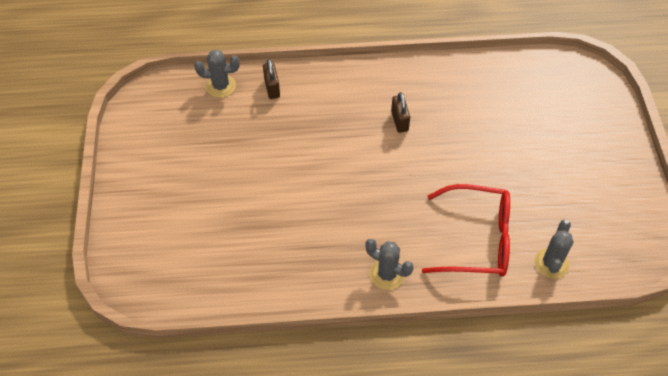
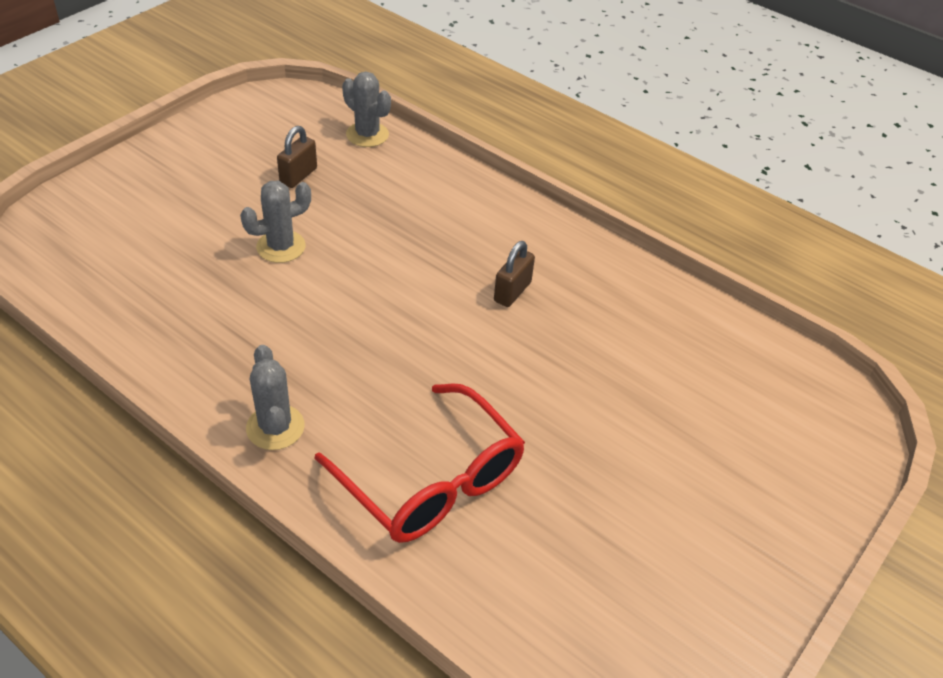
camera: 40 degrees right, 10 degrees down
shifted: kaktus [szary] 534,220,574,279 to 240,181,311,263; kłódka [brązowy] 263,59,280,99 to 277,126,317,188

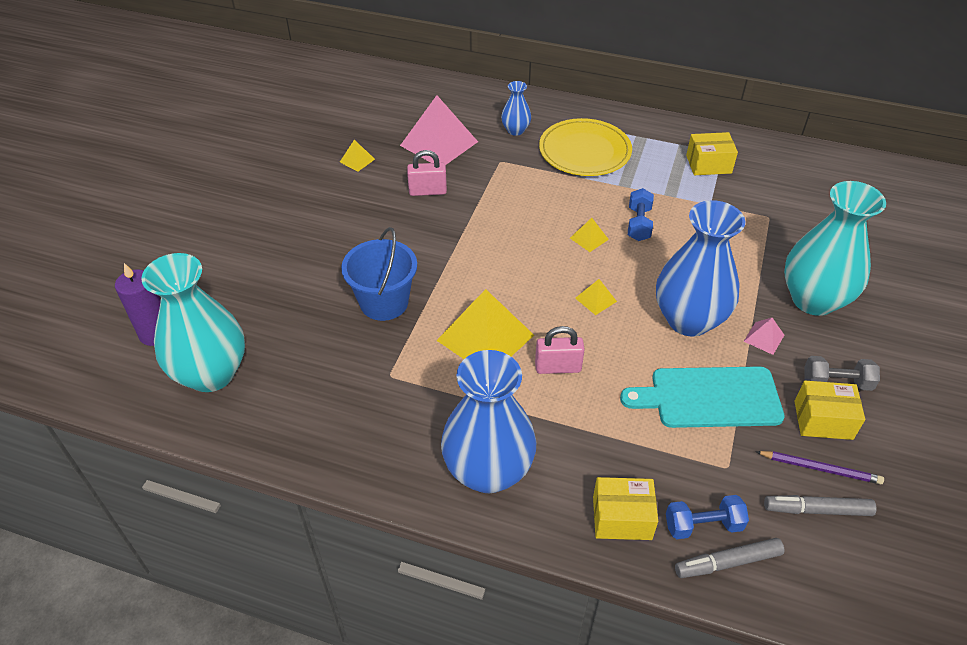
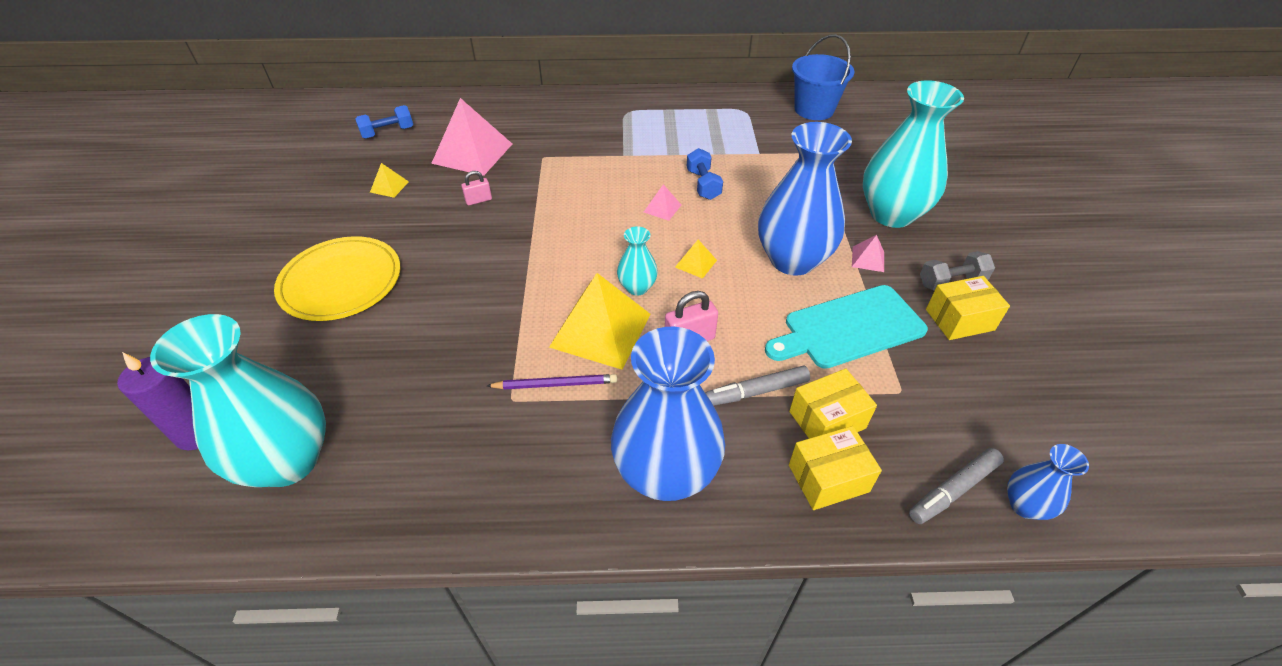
camera: 20 degrees left, 0 degrees up
new: wazon [turkusowy] 617,227,658,295
shifted: talerz [żółty] 539,118,632,176 to 274,236,401,321; hantel [niebieski] 666,495,749,539 to 355,105,413,139; ołówek [fioletowy] 755,451,884,484 to 487,374,617,389; flamaster [szary] 764,495,877,516 to 705,365,810,406; pudełko [żółty] 686,132,738,175 to 789,369,877,438; wiadro [niebieski] 341,227,417,321 to 792,34,854,120; wazon [niebieski] 501,81,531,136 to 1007,444,1089,520
repainted: piramida [żółty] 570,218,609,252 to piramida [różowy] 644,184,681,221
scaled: kłódka [różowy] 407,150,447,196 = 462,171,492,205 x0.64

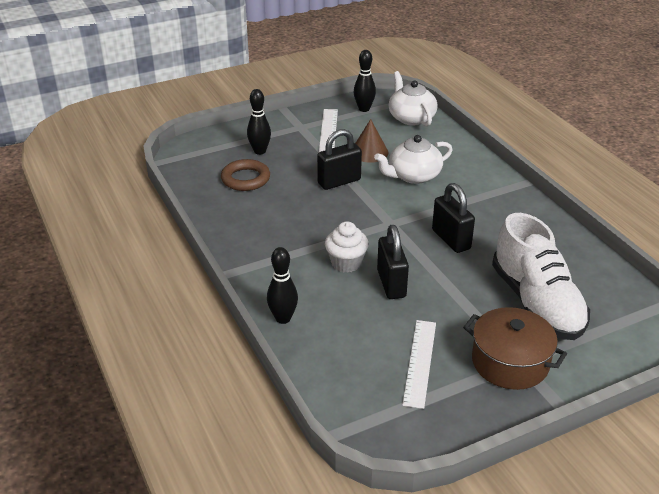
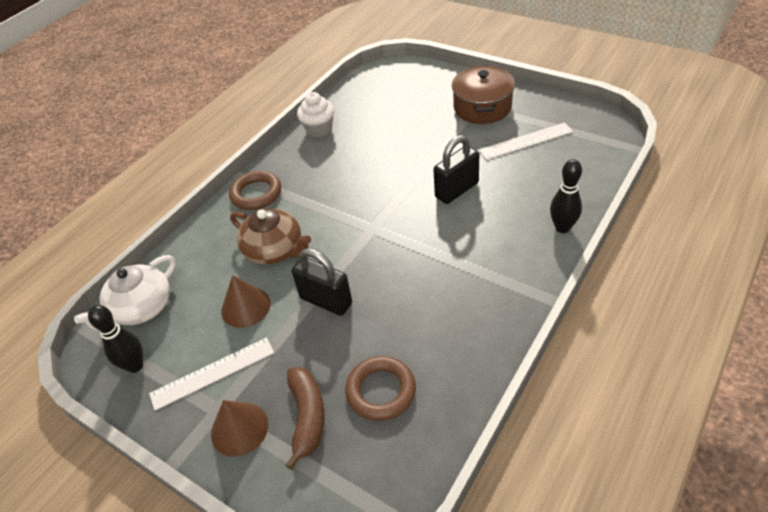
camera: 115 degrees left, 10 degrees up
gone: kłódka [czarny] 432,183,475,253; but [biały] 492,213,590,340
new: stożek [brązowy] 211,400,268,457; pierścień [brązowy] 229,171,281,210
shifted: muffinka [biały] 325,221,369,273 to 297,92,334,137
swapped: kręgiel [czarny] 247,89,271,155 to banan [brązowy] 285,367,325,470
repainted: imbryk [biały] 374,135,453,184 to imbryk [brązowy] 230,209,311,264

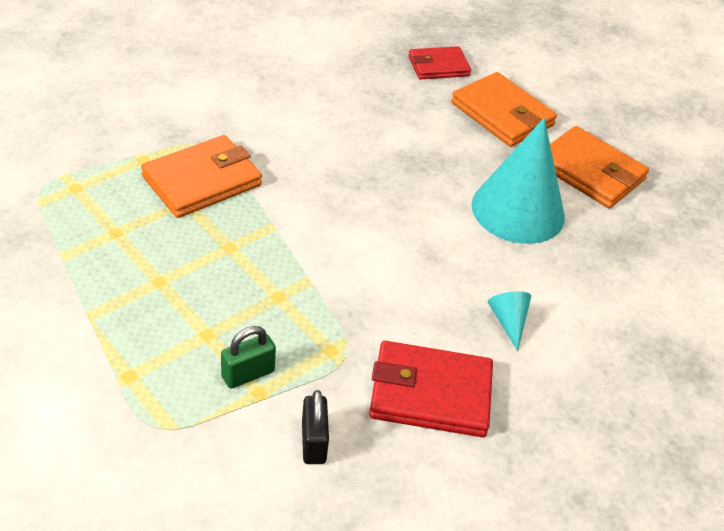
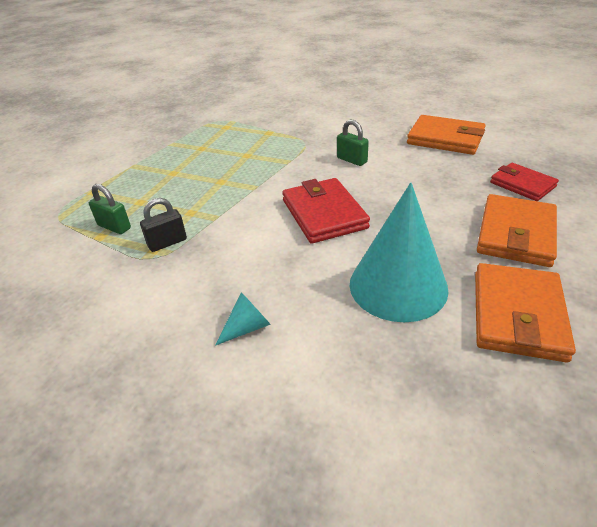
camera: 70 degrees right, 5 degrees down
new: kłódka [zielony] 337,120,369,166
shifted: kłódka [czarny] 302,390,329,464 to 140,198,187,252; portfel [czerwony] 369,341,493,437 to 282,178,370,244; portfel [pomarańczowy] 141,135,262,218 to 407,115,486,155

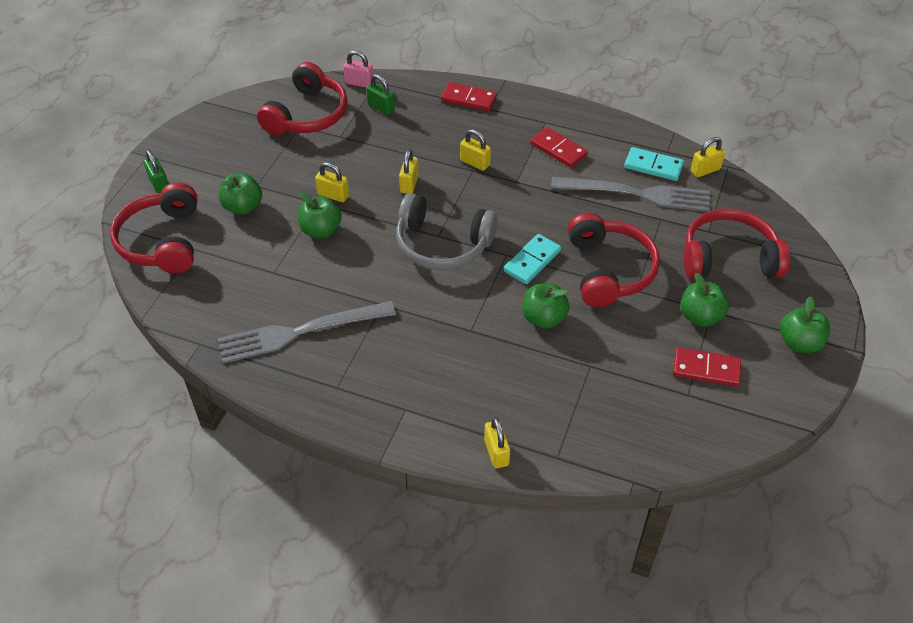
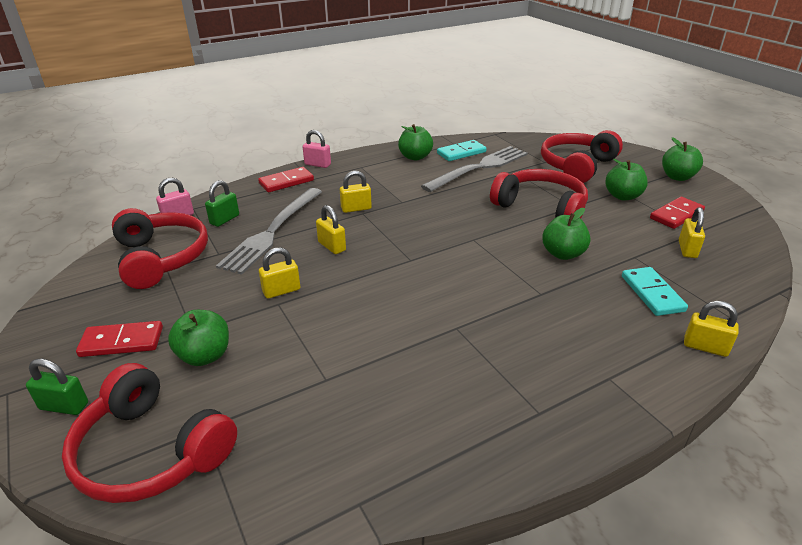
camera: 50 degrees left, 15 degrees down
gone: słuchawki [szary] 396,193,498,270
new: kłódka [różowy] 303,130,331,168
shifted: kostka domina [czerwony] 530,127,588,168 to 76,321,163,357; widelec [szary] 218,301,396,364 to 216,188,322,275; jabłko [zielony] 298,192,342,238 to 398,124,433,160; kostka domina [turkusowy] 504,234,561,284 to 622,267,688,316; kłódka [żółty] 691,137,725,177 to 679,207,705,258
rotated: kłódka [zielony] 366,74,395,115 = 205,180,239,227 45 degrees counterclockwise

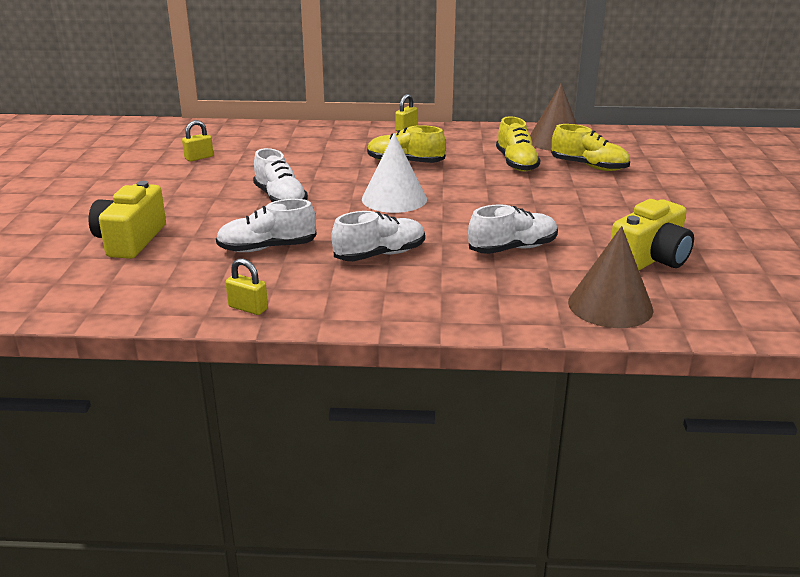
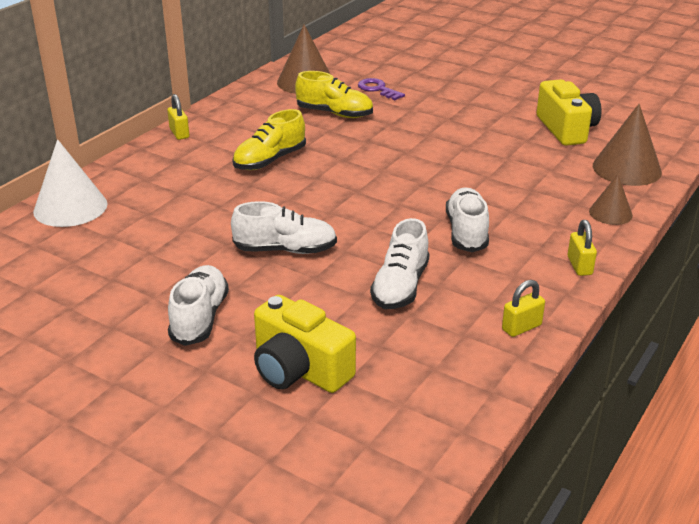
camera: 60 degrees left, 5 degrees up
new: stożek [brązowy] 589,174,633,225
shifted: stożek [biały] 362,133,427,213 to 33,139,108,227; but [biały] 468,204,558,254 to 168,265,229,346; kłódka [żółty] 182,120,213,162 to 568,220,597,276
swapped: but [żółty] 551,124,630,171 to klucz [fioletowy] 358,78,405,100

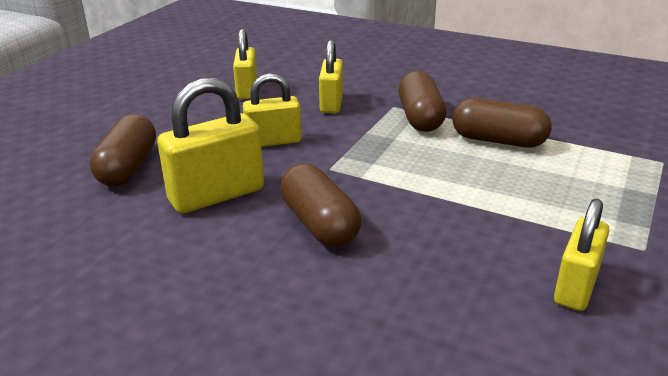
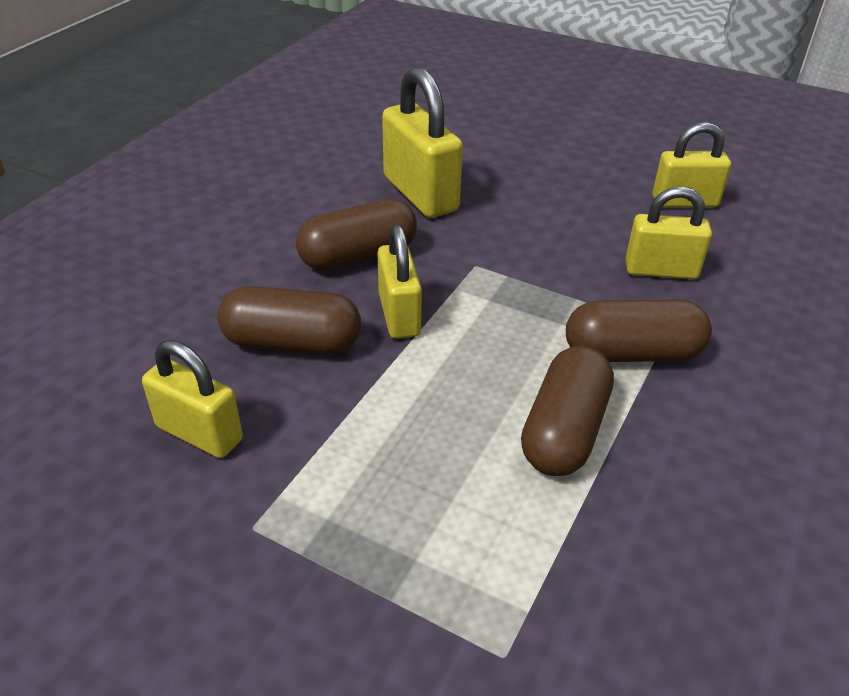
camera: 90 degrees right, 10 degrees up
shifted: kapsułka [brązowy] 90,114,156,187 to 217,286,361,354; kłódka [żółty] 243,73,301,147 to 378,224,422,339

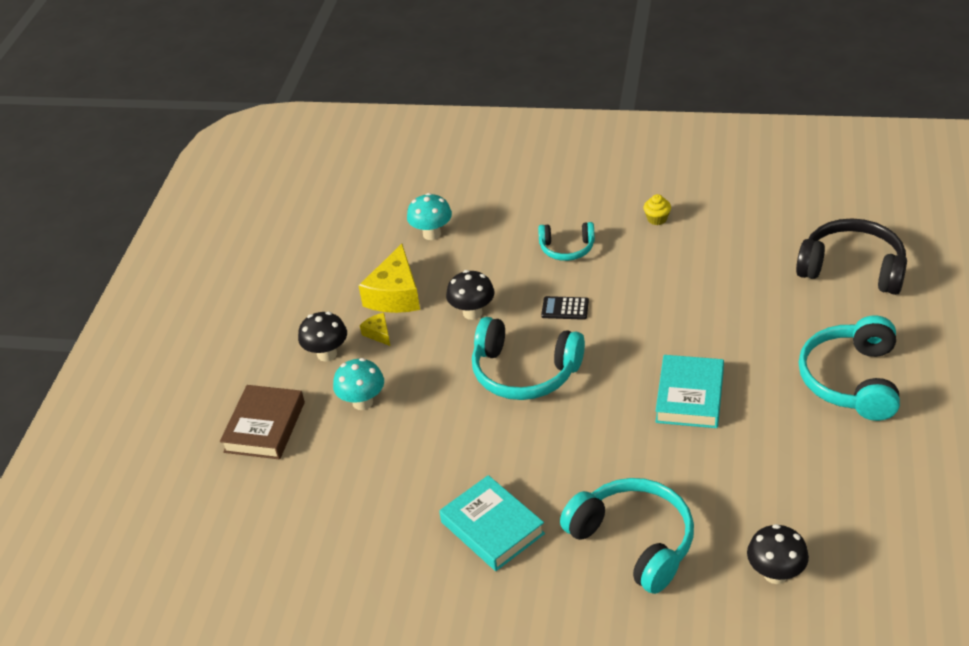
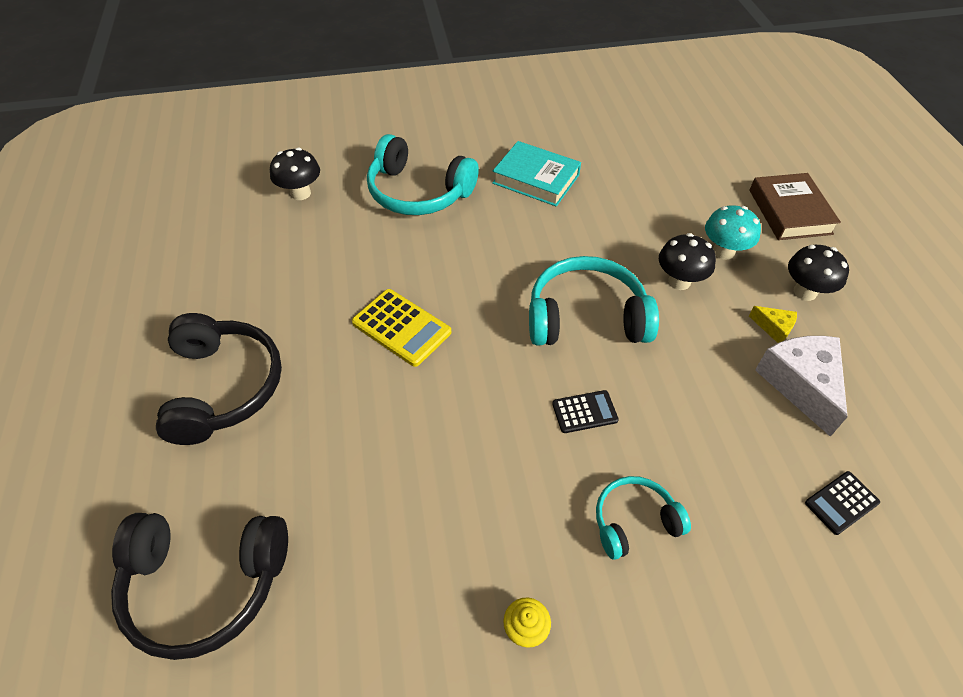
camera: 155 degrees right, 10 degrees up
shifted: grzyb [czarny] 446,270,495,320 to 659,233,716,290
swapped: książka [turkusowy] 656,355,724,428 to kalkulator [żółty] 352,289,451,367; grzyb [turkusowy] 407,193,452,240 to kalkulator [czarny] 805,471,880,535
repainted: słuchawki [turkusowy] 798,315,900,421 to słuchawki [czarny] 156,313,282,445; ser [żółty] 358,244,420,313 to ser [biały] 755,336,848,437

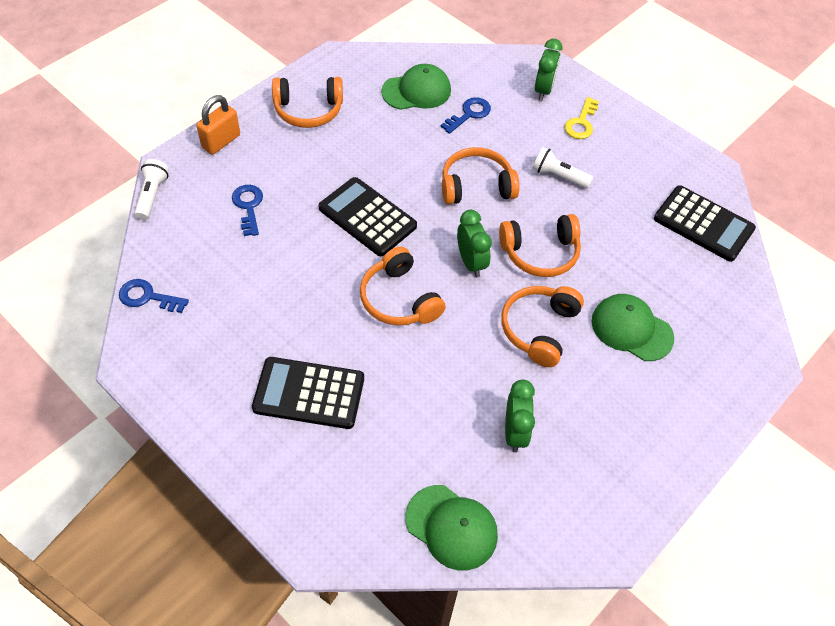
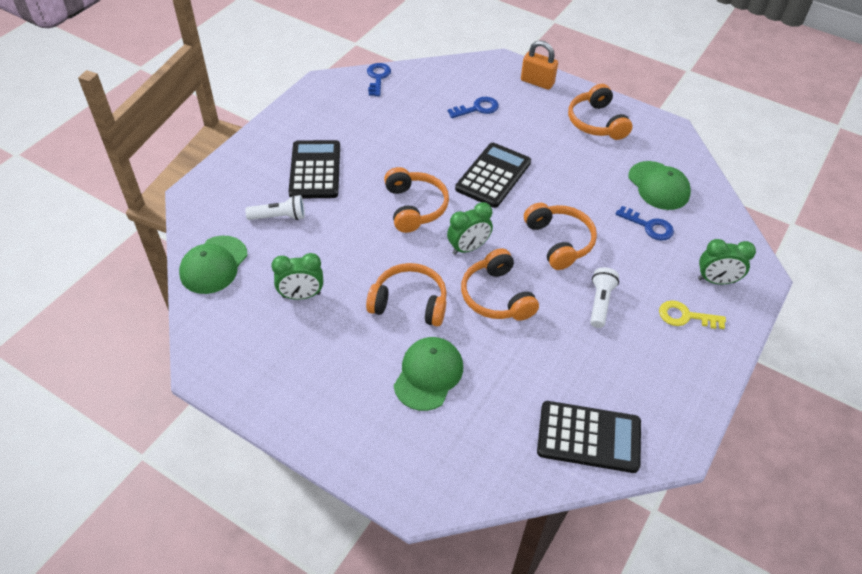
camera: 80 degrees right, 5 degrees down
shifted: latarka [biały] 134,159,169,220 to 245,195,305,220
rotated: słuchawki [pomarańczowy] 360,246,446,326 = 384,167,449,233 120 degrees clockwise; kalkulator [czarny] 654,185,756,262 = 537,401,641,473 105 degrees counterclockwise

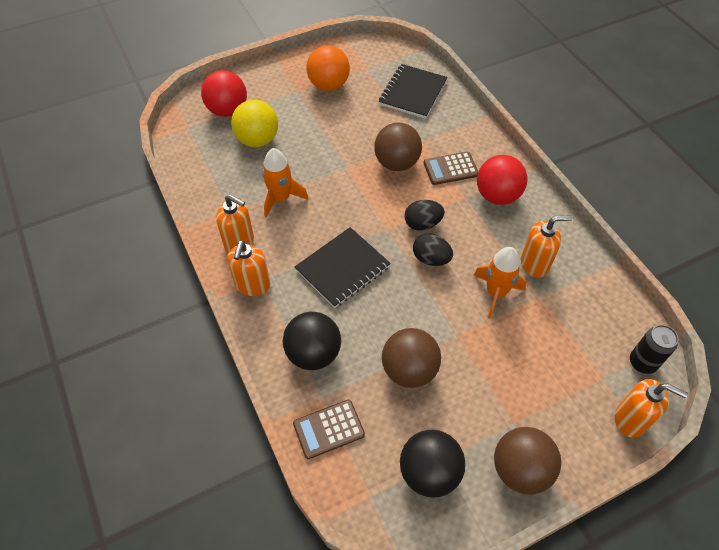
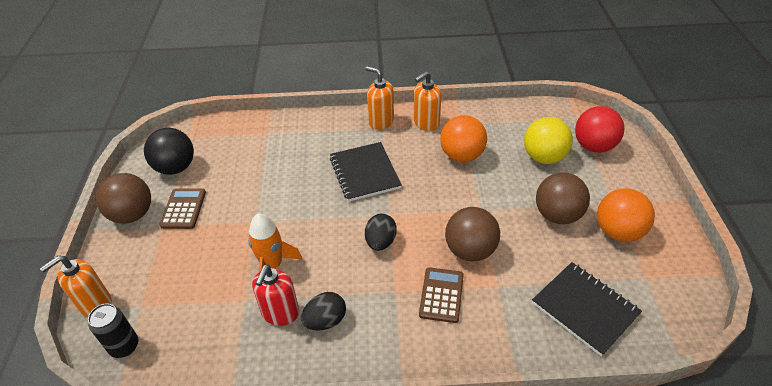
camera: 115 degrees right, 10 degrees down
gone: piłka [czarny] 283,312,341,370; piłka [czerwony] 477,155,527,205
shifted: kalkulator [brązowy] 293,400,365,459 to 160,188,206,229; jajko [czarny] 413,233,453,266 to 301,292,346,331; piłka [brązowy] 382,328,441,388 to 536,173,590,224
swapped: rakieta [pomarańczowy] 262,148,308,218 to piłka [pomarańczowy] 440,115,487,162
repainted: dozownik mydła [pomarańczowy] 521,216,573,278 to dozownik mydła [czerwony] 252,265,299,326

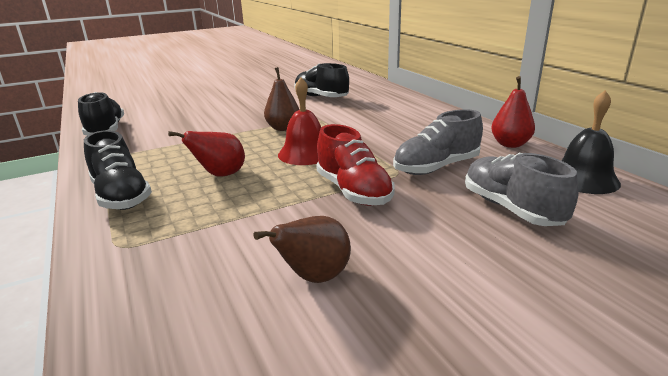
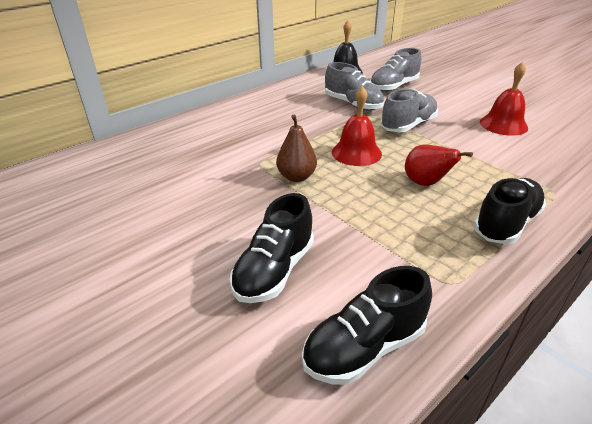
camera: 105 degrees left, 10 degrees up
gone: gruszka [czerwony] 491,76,535,148
shifted: but [czarny] 294,63,349,97 to 230,193,314,303
swapped: gruszka [brązowy] 254,216,351,283 to dzwonek [czerwony] 480,62,528,136
repainted: but [czerwony] 316,124,395,206 to but [szary] 381,89,438,132

